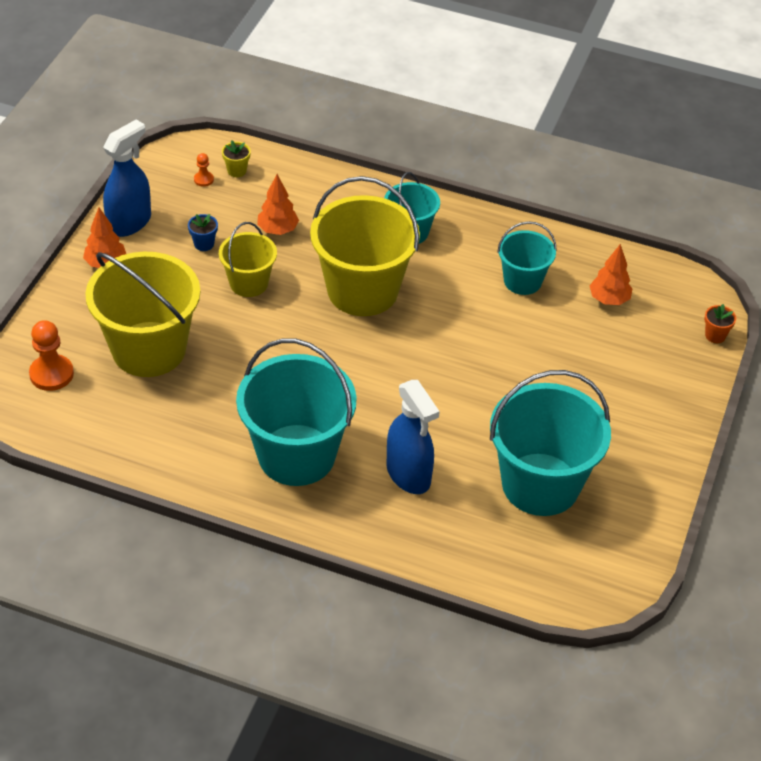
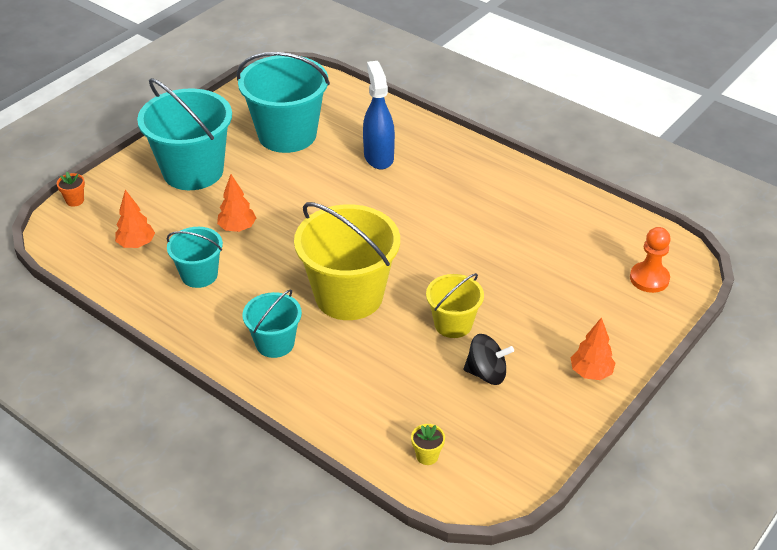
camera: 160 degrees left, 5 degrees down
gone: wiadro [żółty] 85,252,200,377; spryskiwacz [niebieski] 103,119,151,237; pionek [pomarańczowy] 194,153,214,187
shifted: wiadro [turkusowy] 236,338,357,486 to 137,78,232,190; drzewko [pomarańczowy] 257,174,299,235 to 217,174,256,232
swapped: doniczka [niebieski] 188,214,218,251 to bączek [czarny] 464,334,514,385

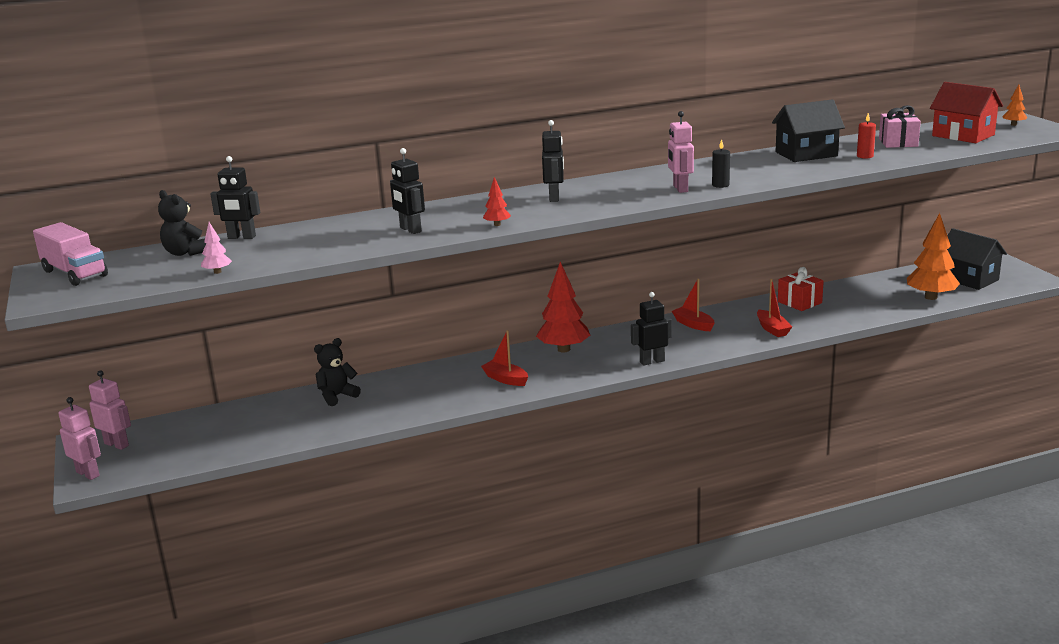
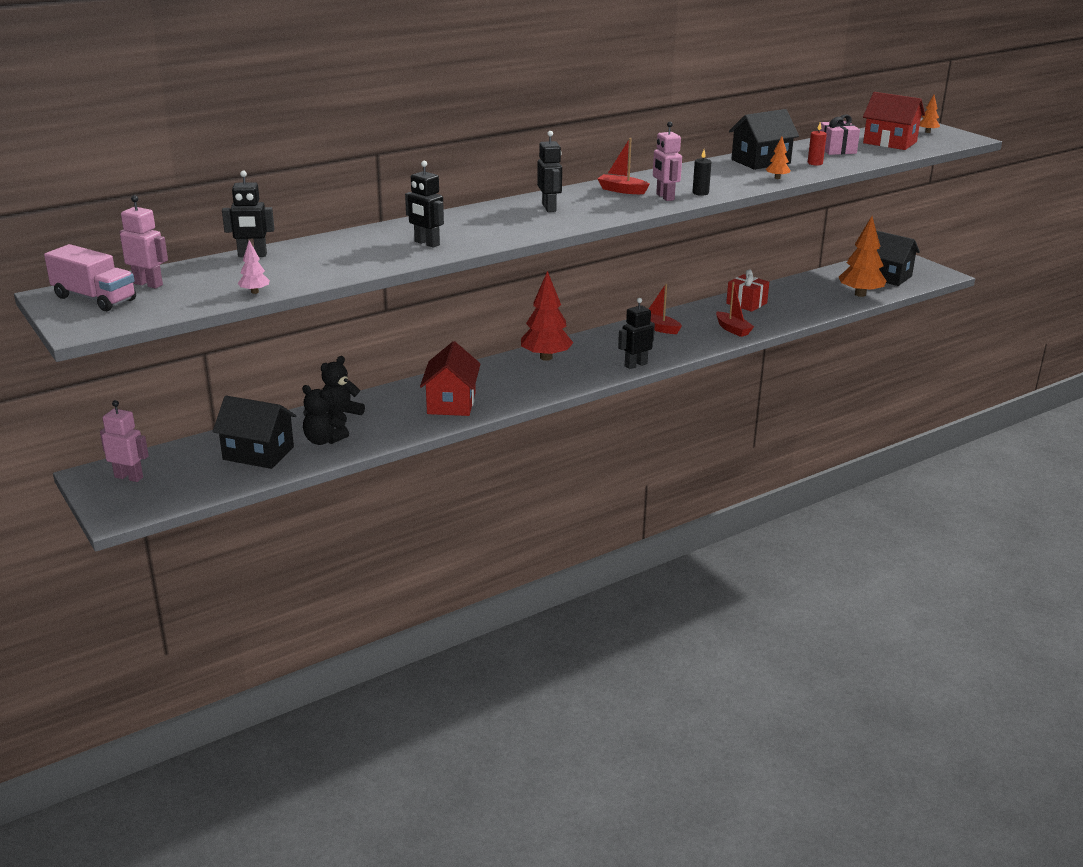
camera: 15 degrees left, 5 degrees up
gone: drzewko [czerwony] 483,177,511,226
new: domek [czarny] 213,396,296,469; domek [czerwony] 420,341,481,416; drzewko [pomarańczowy] 766,137,791,179
shifted: robot [różowy] 58,397,101,480 to 120,195,168,288; miś [czarny] 158,190,206,256 to 302,385,349,445; łódka [czerwony] 481,330,528,386 to 597,138,650,194

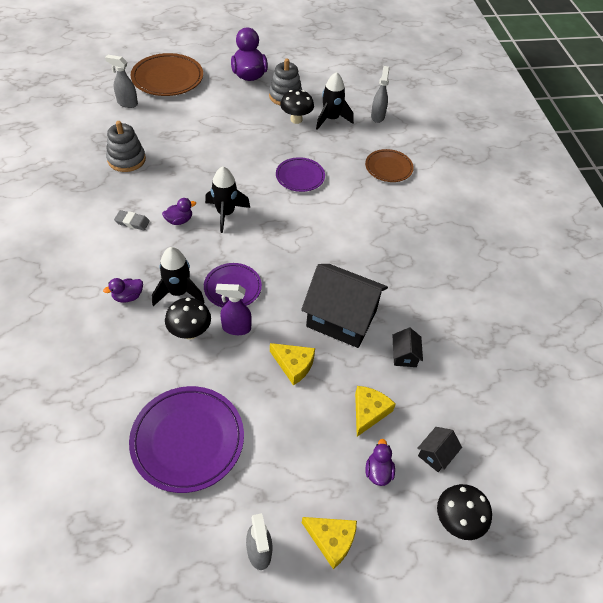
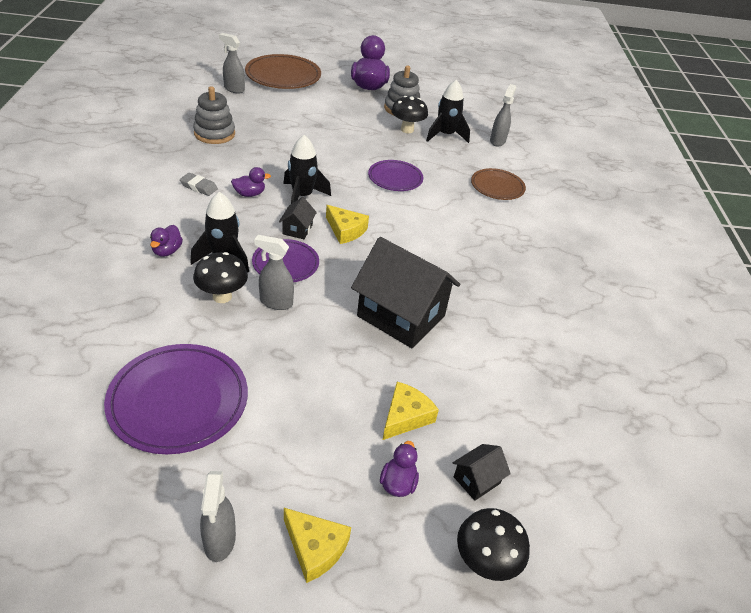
camera: 10 degrees right, 10 degrees down
shifted: domek [czarny] 392,328,423,367 to 279,197,317,239; ser [żółty] 270,343,315,386 to 326,205,369,244
repainted: spryskiwacz [fioletowy] 216,284,252,335 to spryskiwacz [szary] 254,235,294,310
rotated: kaczka [fioletowy] 103,278,143,303 = 150,225,183,257 60 degrees counterclockwise

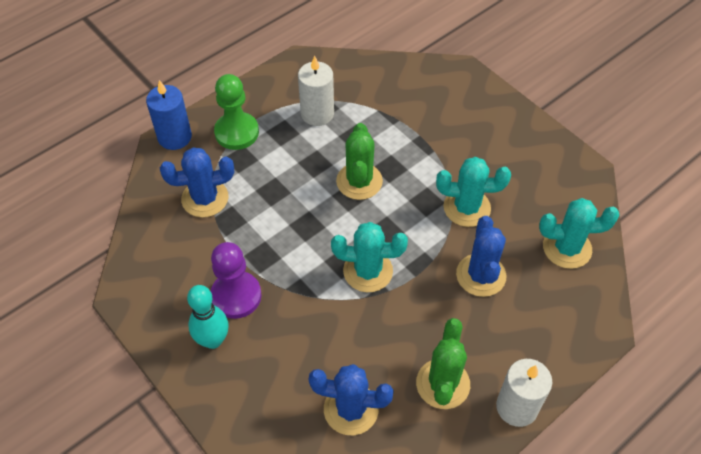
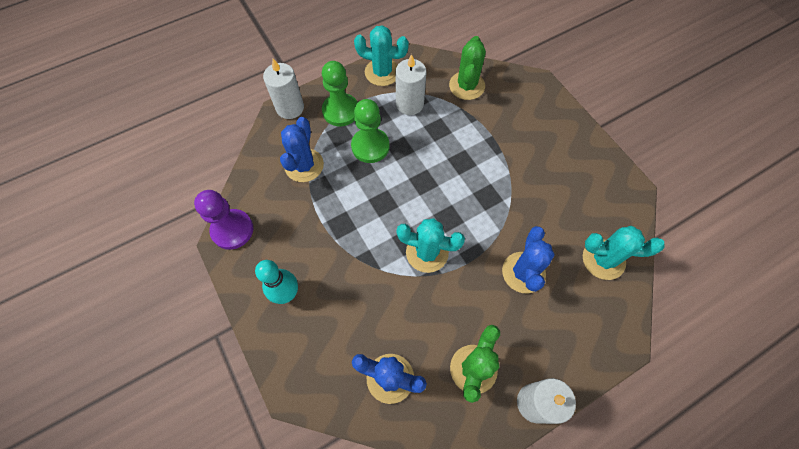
camera: 10 degrees right, 10 degrees up
new: pionek [zielony] 351,99,389,163
shifted: pionek [fioletowy] 211,242,261,319 to 194,190,253,250; kaktus [turkusowy] 436,157,511,227 to 354,25,409,86; kaktus [zielony] 336,123,383,200 to 449,36,486,100
repainted: świeca [niebieski] 146,80,192,150 to świeca [biały] 263,59,304,119
rotated: kaktus [niebieski] 160,147,234,217 = 280,117,324,182 75 degrees counterclockwise

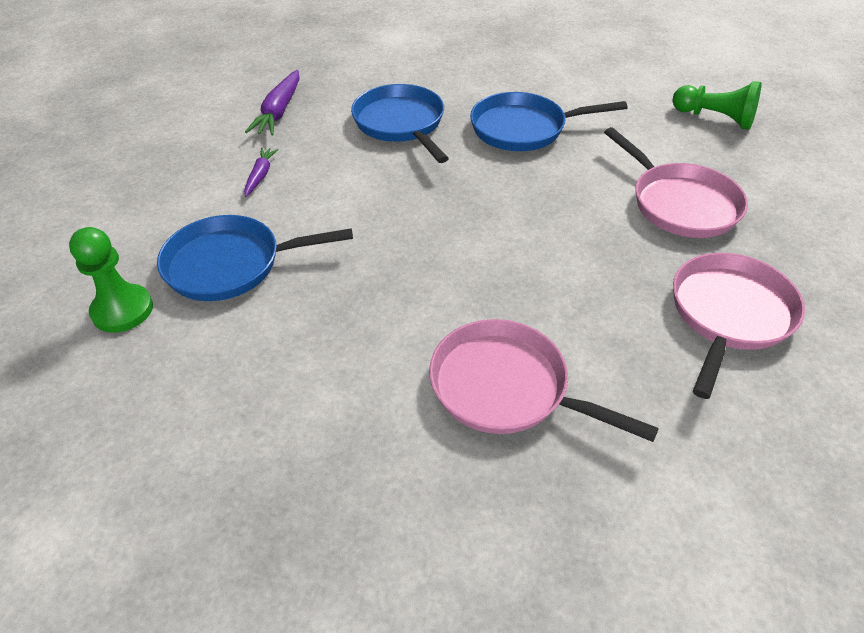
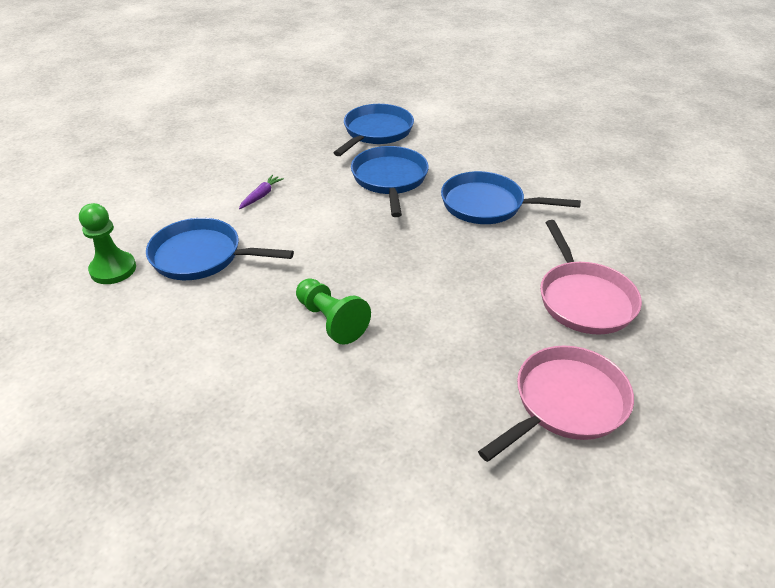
camera: 20 degrees right, 5 degrees down
gone: marchewka [fioletowy] 245,70,300,135; patelnia [różowy] 429,319,659,442
new: patelnia [niebieski] 333,104,414,156
shifted: pionek [zielony] 673,81,762,130 to 296,278,371,345

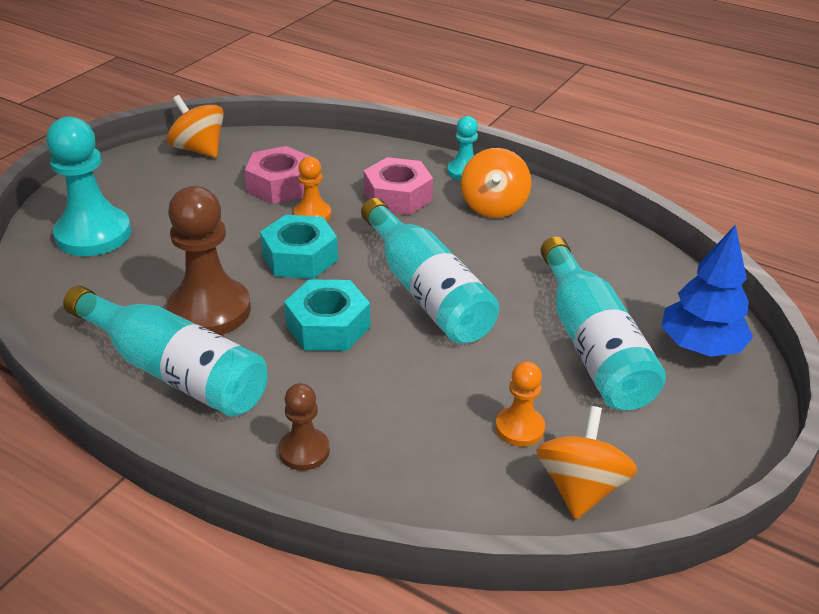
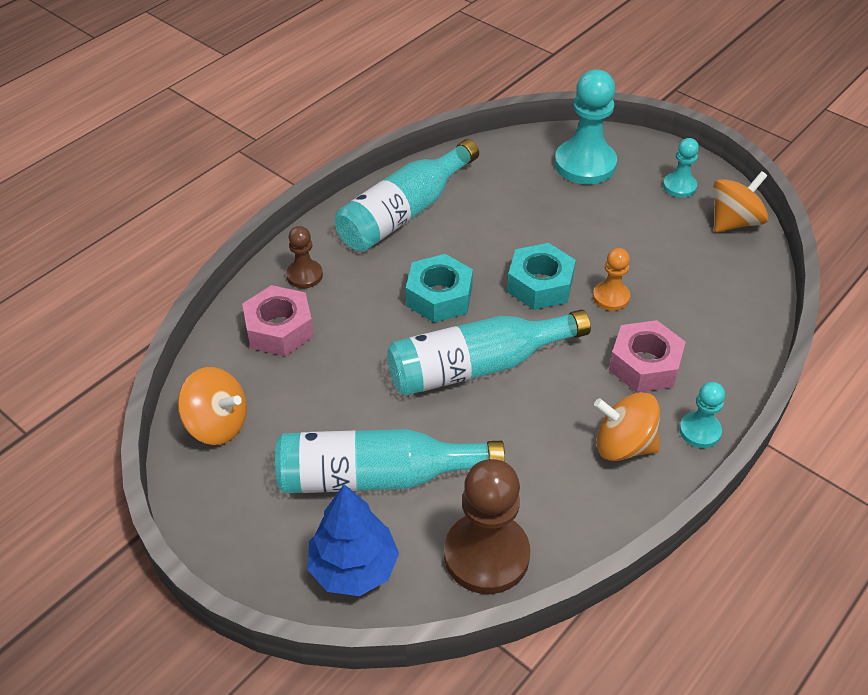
camera: 100 degrees right, 10 degrees up
gone: pionek [pomarańczowy] 496,361,545,447
new: pionek [turkusowy] 663,138,699,198
shifted: nakrętka [różowy] 245,146,312,204 to 242,285,314,356; pionek [brązowy] 167,186,251,335 to 444,459,530,594

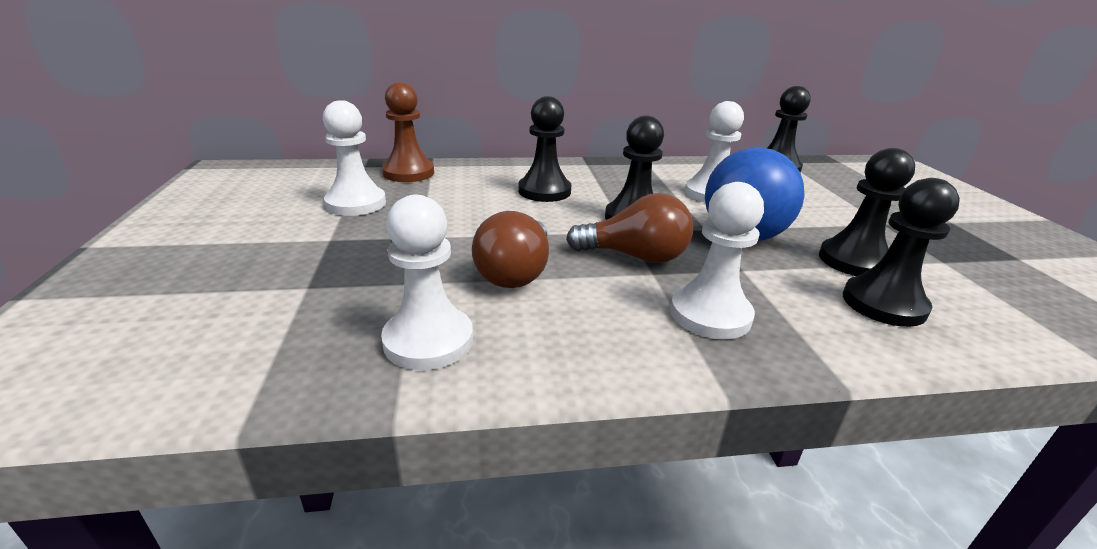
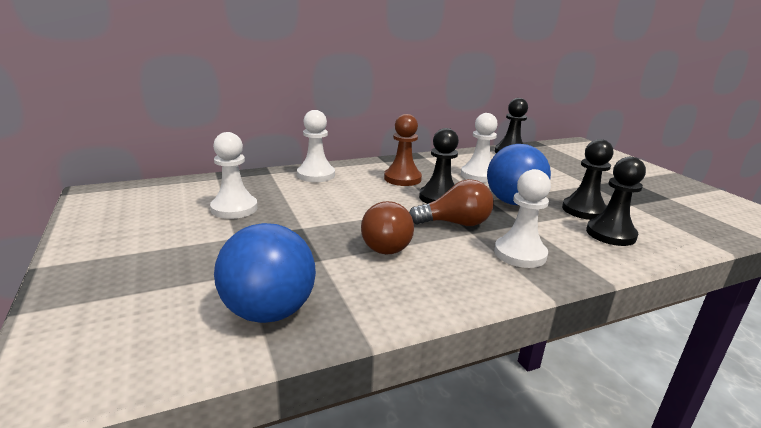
camera: 15 degrees left, 5 degrees down
gone: pionek [czarny] 518,96,571,202
new: piłka [niebieski] 214,223,316,323
shifted: pionek [biały] 381,195,473,370 to 297,110,335,182; pionek [brązowy] 382,82,434,182 to 384,114,422,186

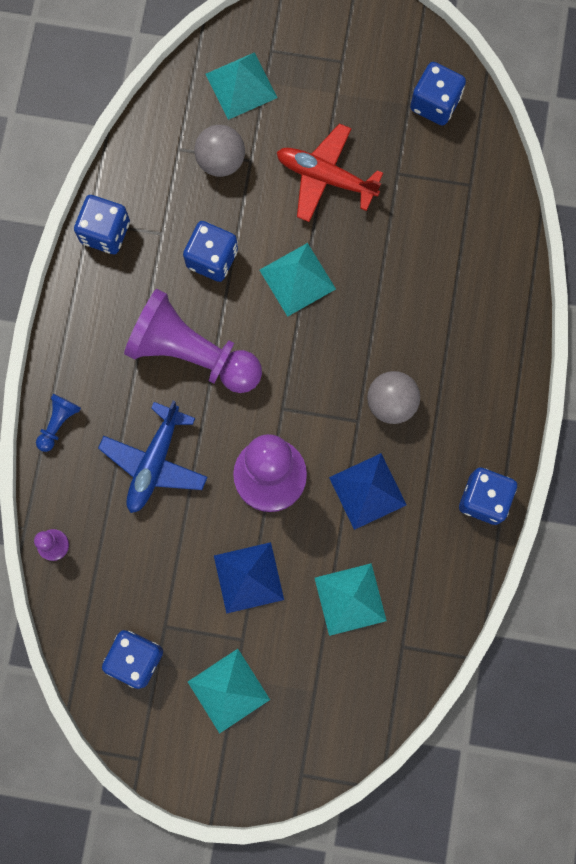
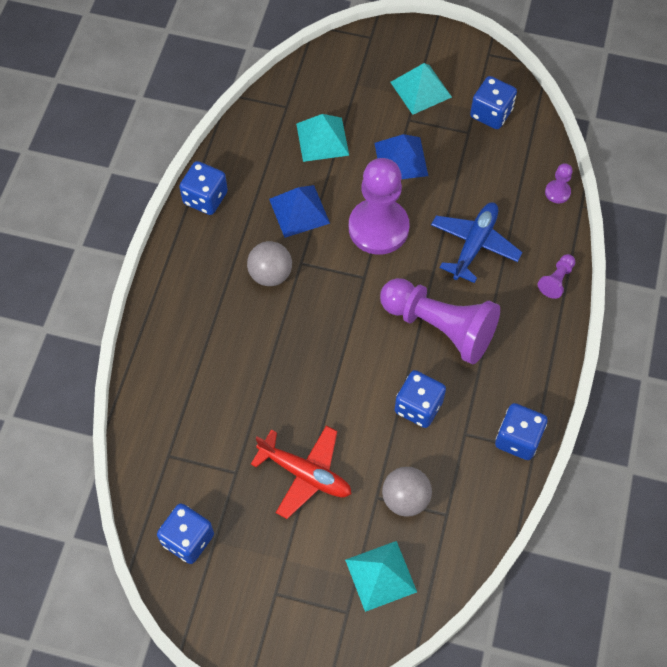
camera: 175 degrees left, 15 degrees down
gone: piramida [turkusowy] 260,243,336,317
repainted: pionek [niebieski] 36,394,81,452 to pionek [fioletowy] 538,254,575,299

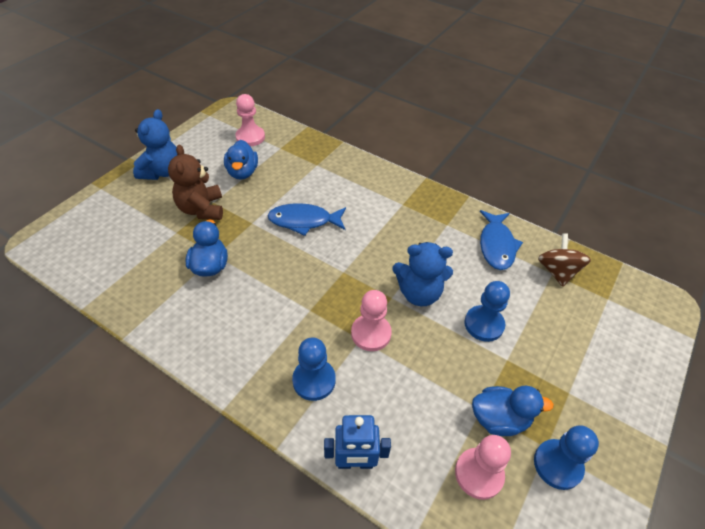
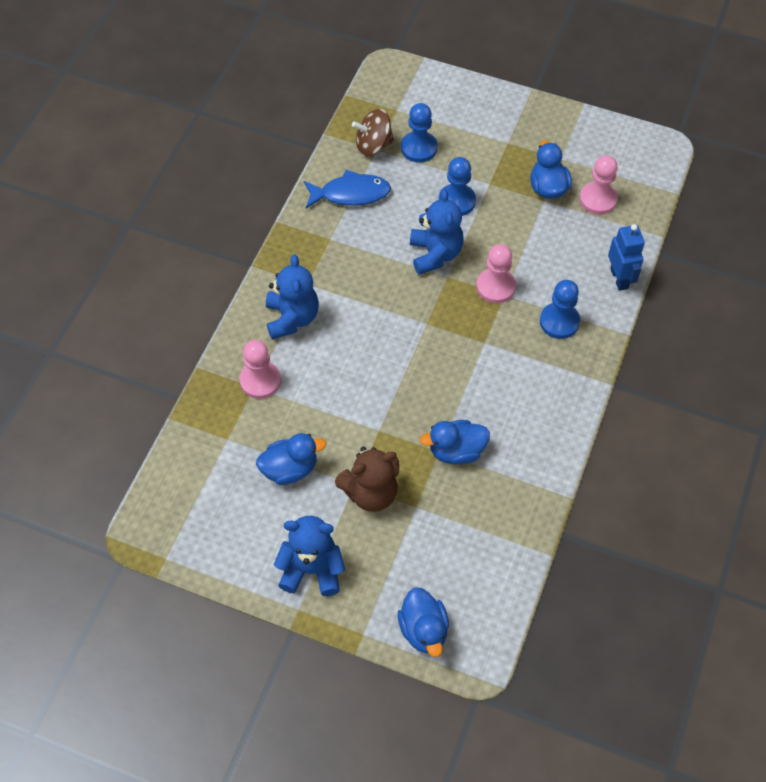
camera: 100 degrees left, 10 degrees up
gone: ryba [niebieski] 267,203,346,236
new: miś [niebieski] 266,254,319,340; kaczka [niebieski] 398,587,449,657
shifted: pionek [różowy] 235,94,265,146 to 239,340,281,399; pionek [niebieski] 534,425,599,490 to 401,103,438,163

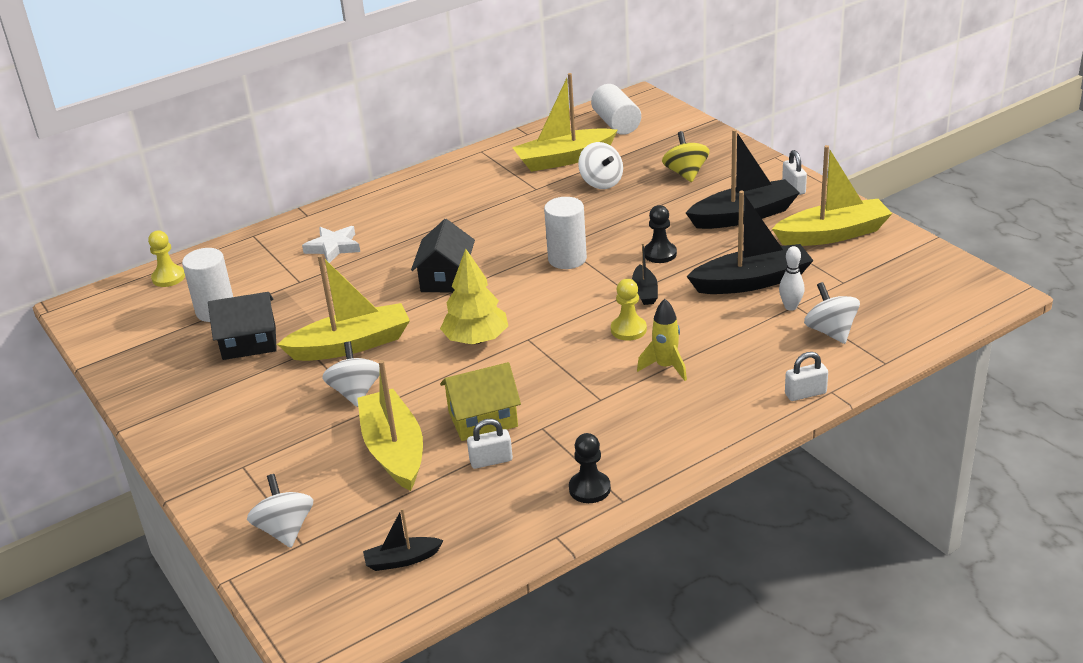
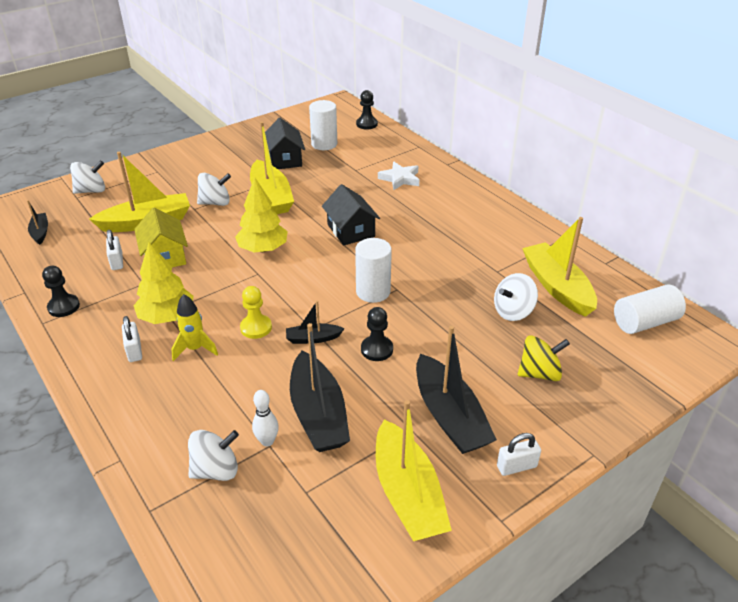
camera: 85 degrees right, 5 degrees up
new: drzewko [żółty] 134,242,194,324
shifted: kłódka [biały] 785,352,828,401 to 122,316,142,362
repainted: pionek [żółty] 148,230,185,287 to pionek [czarny] 356,90,378,129
rotated: domek [czarny] 411,219,475,293 = 322,184,380,246 60 degrees clockwise

